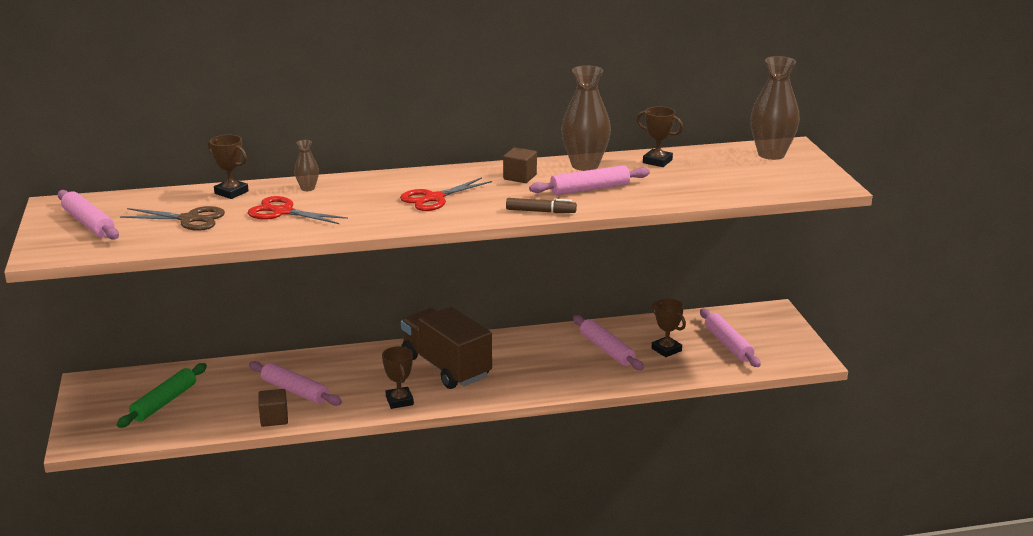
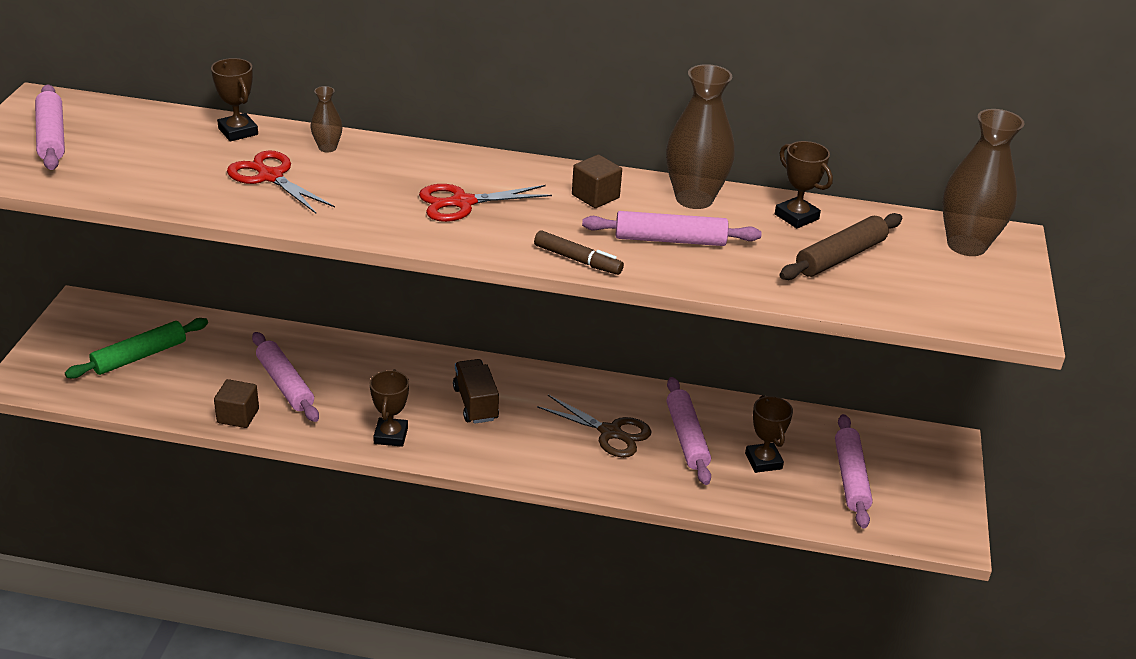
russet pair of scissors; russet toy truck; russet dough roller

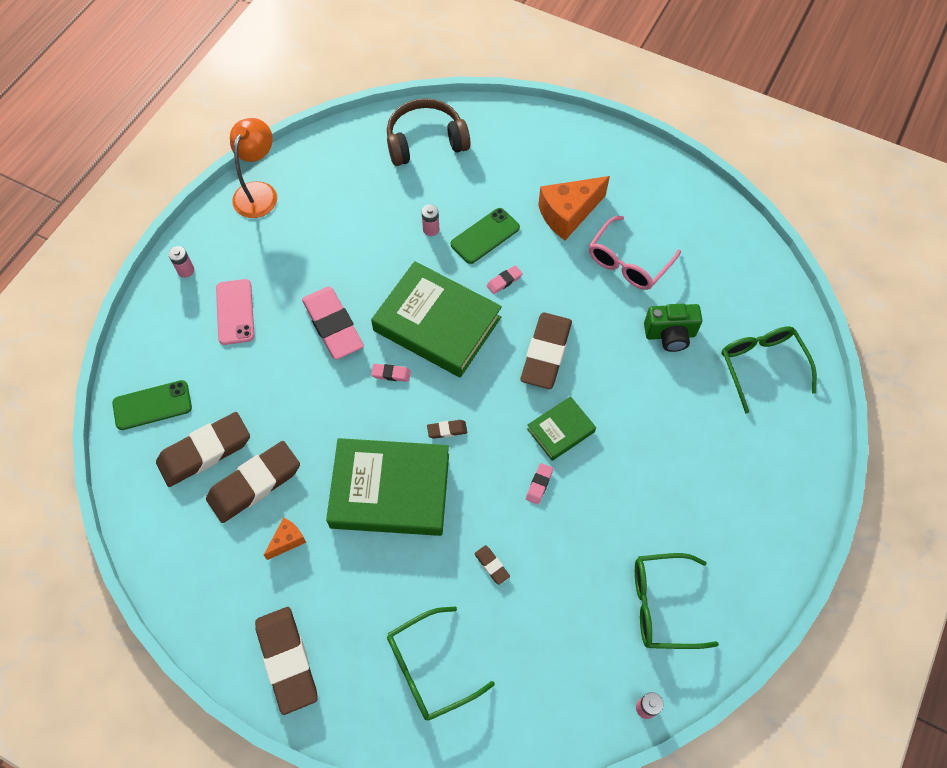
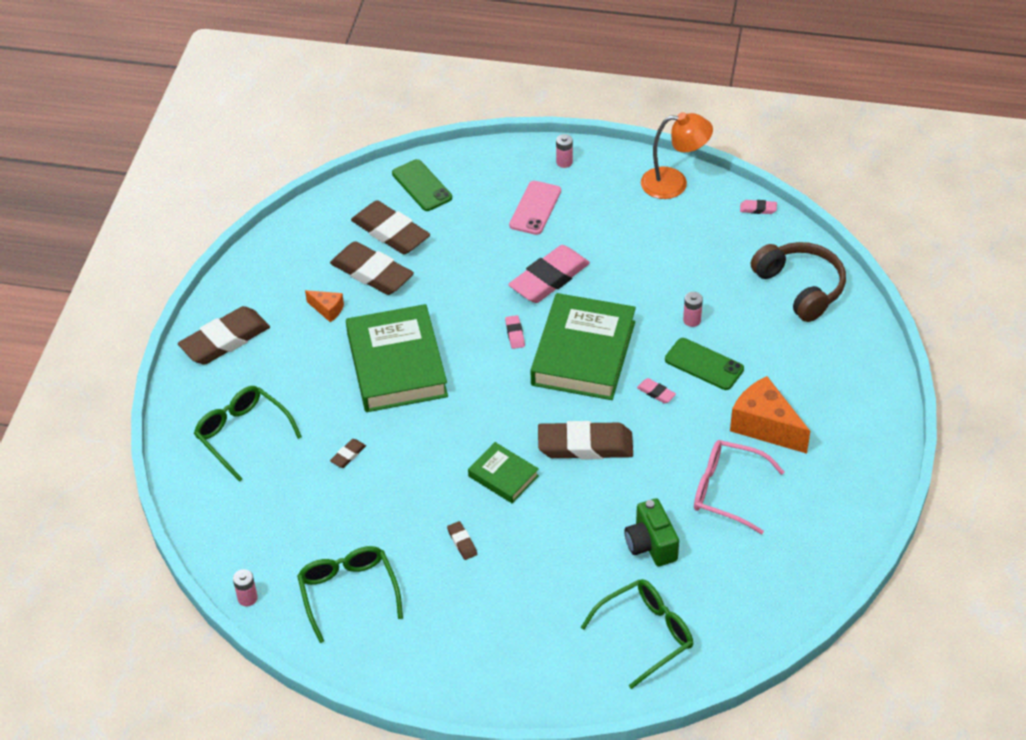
rose-pink phone; russet pencil eraser (5th from left); rose-pink pencil eraser (4th from left)

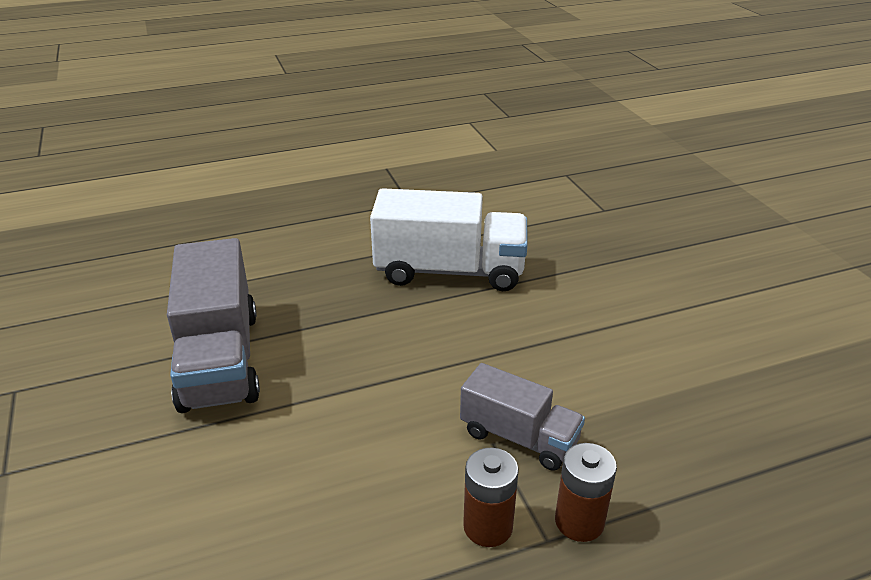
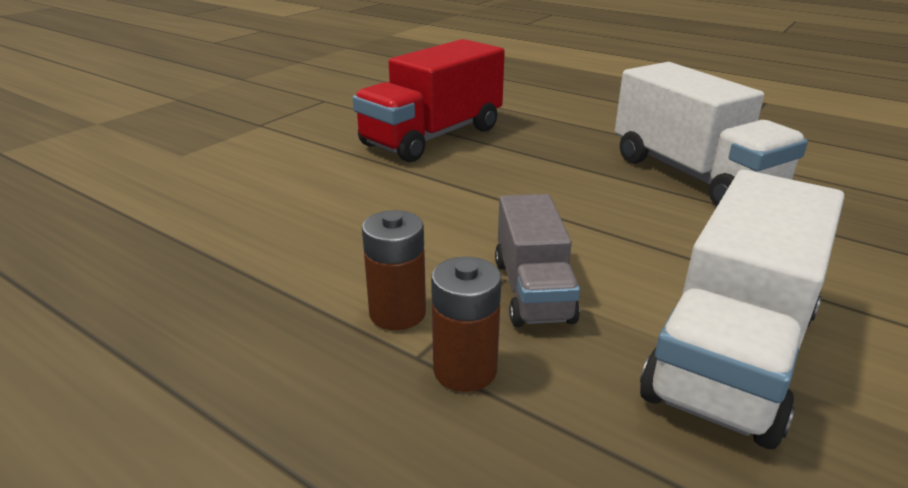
crimson toy truck; pure white toy truck (2nd from left)

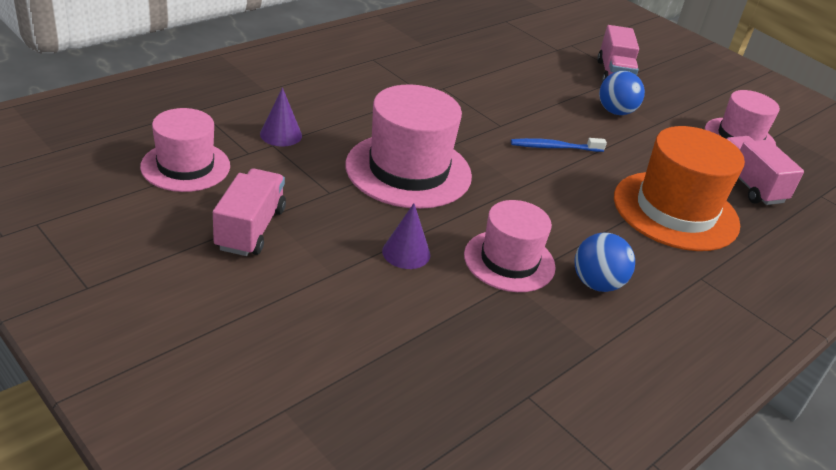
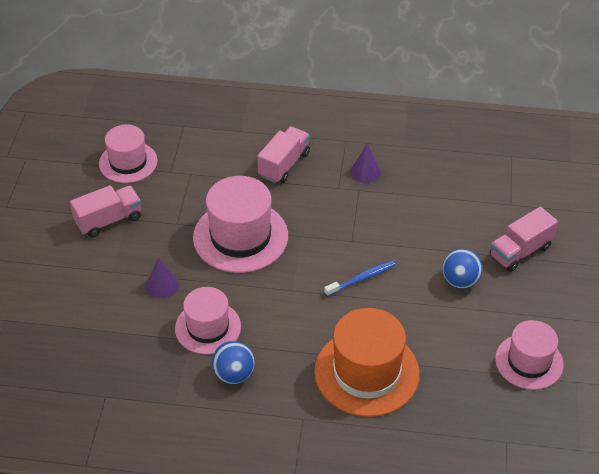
royal purple cone shape (2nd from left); royal blue toothbrush; rose-pink toy truck (2nd from left)

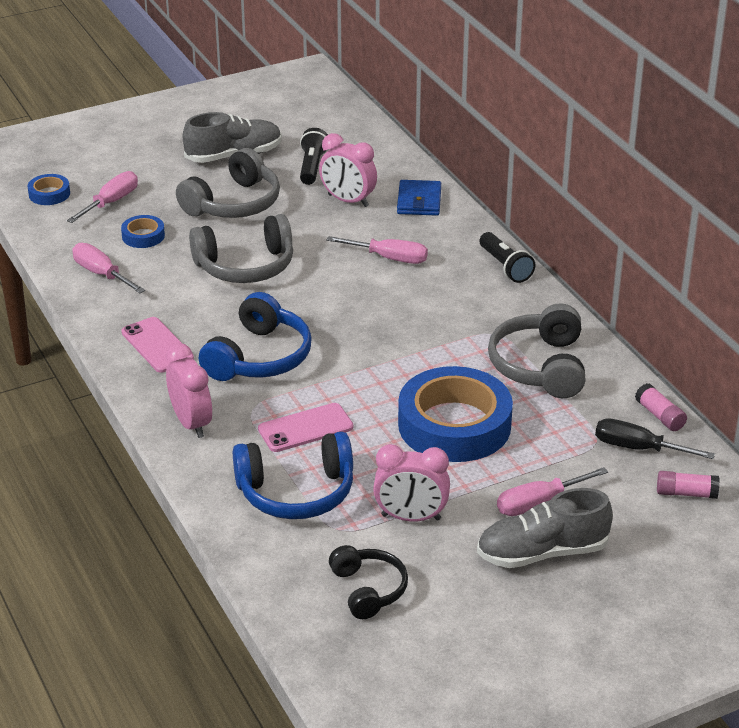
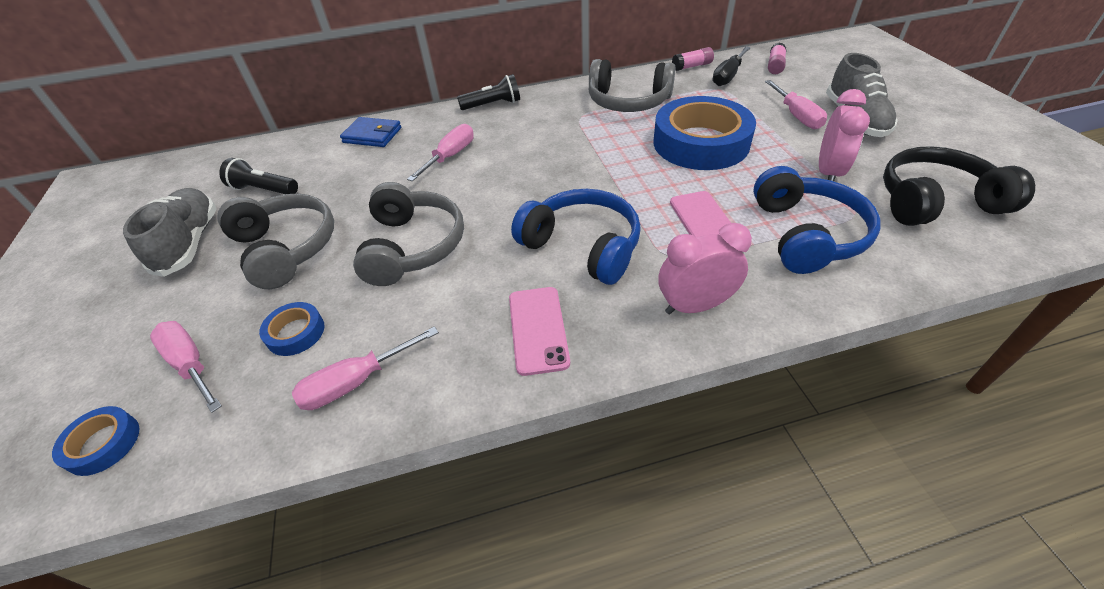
rose-pink phone (1st from left); rose-pink alarm clock (2nd from left in the first image); ebony headphones

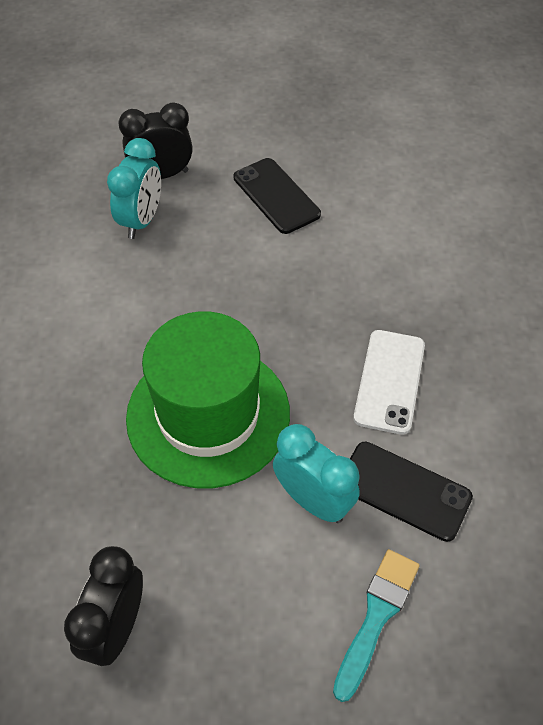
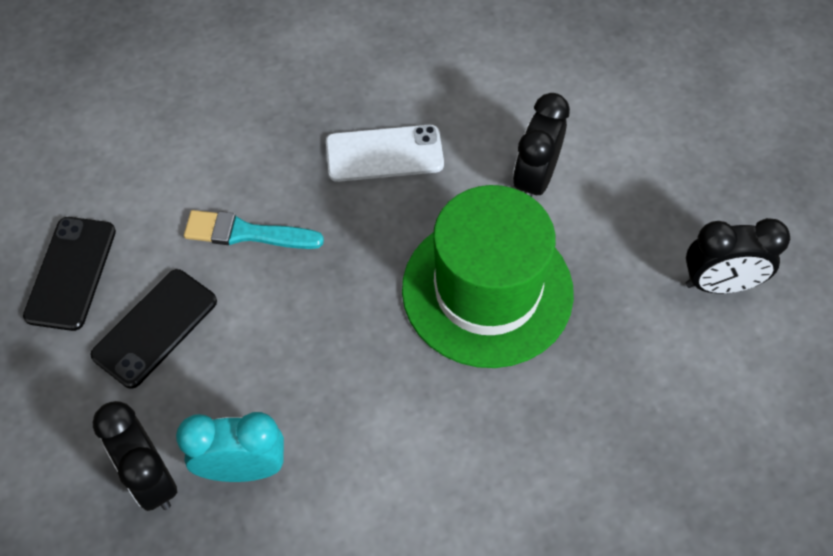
ebony alarm clock (2nd from left); aqua brush; ebony phone (1st from left)

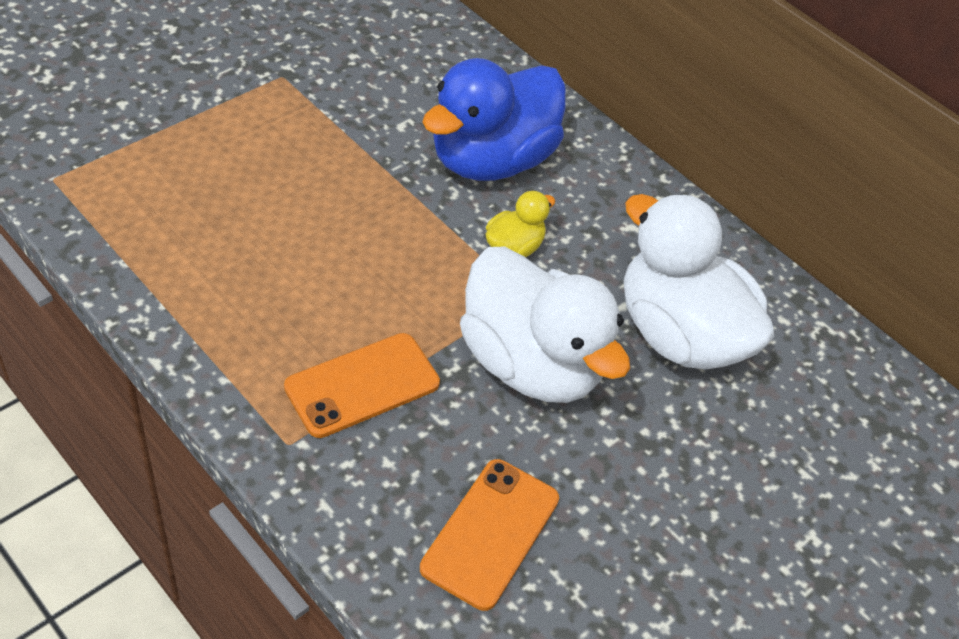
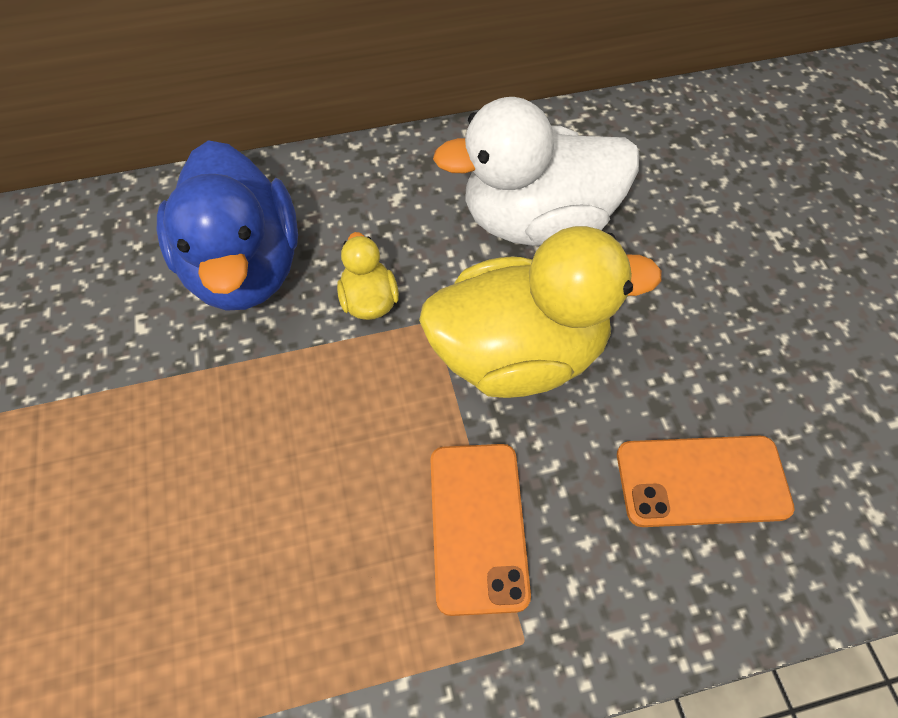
orange phone (2nd from left); golden toy duck (2nd from left)

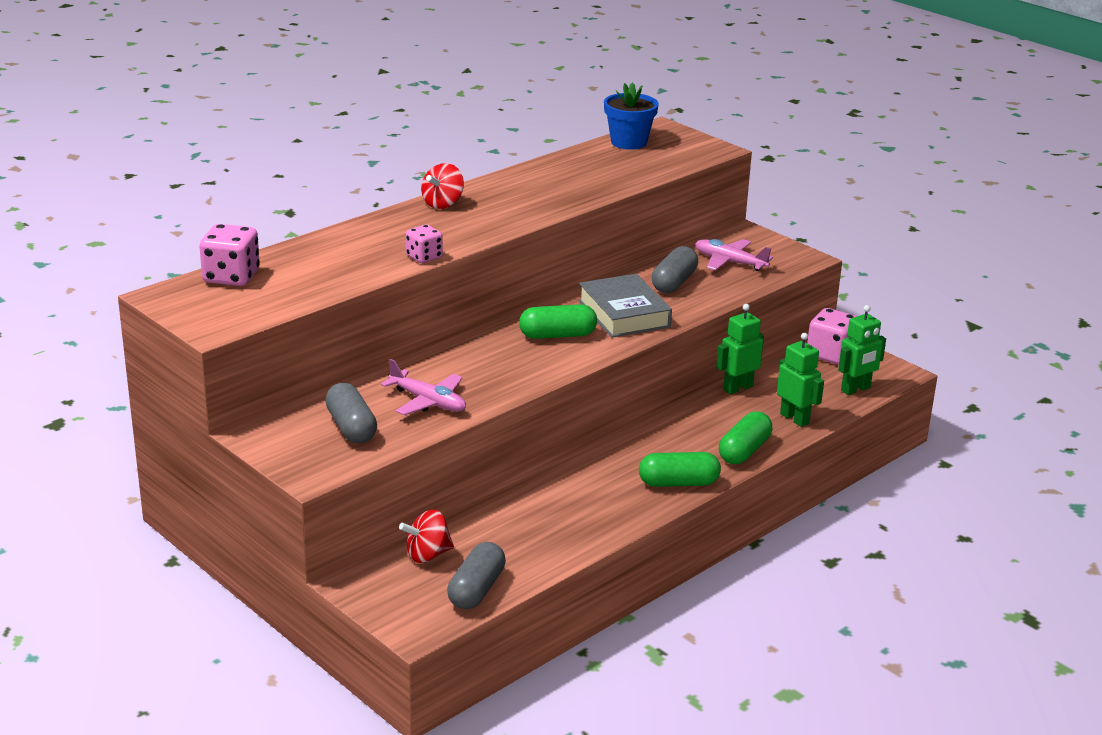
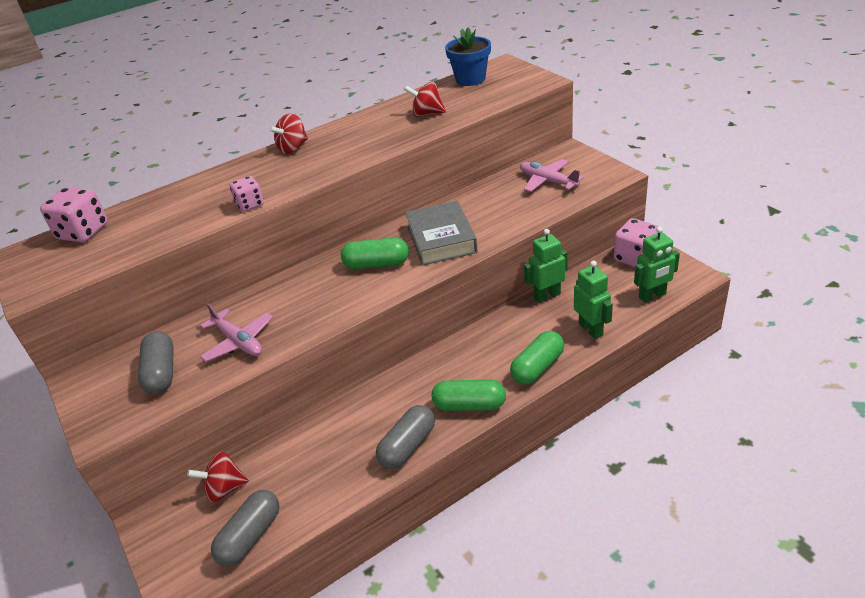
ash-grey pill shape (3rd from left); crimson spinning top (3rd from left)

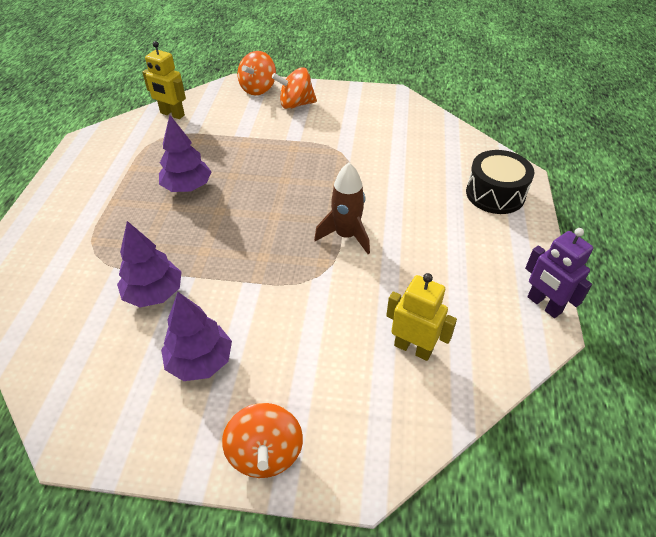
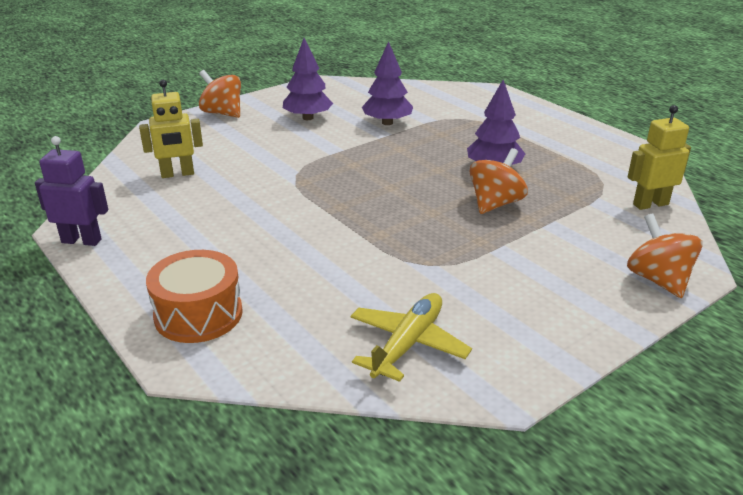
orange spinning top (2nd from left); russet spaceship; orange snare drum; golden aeroplane

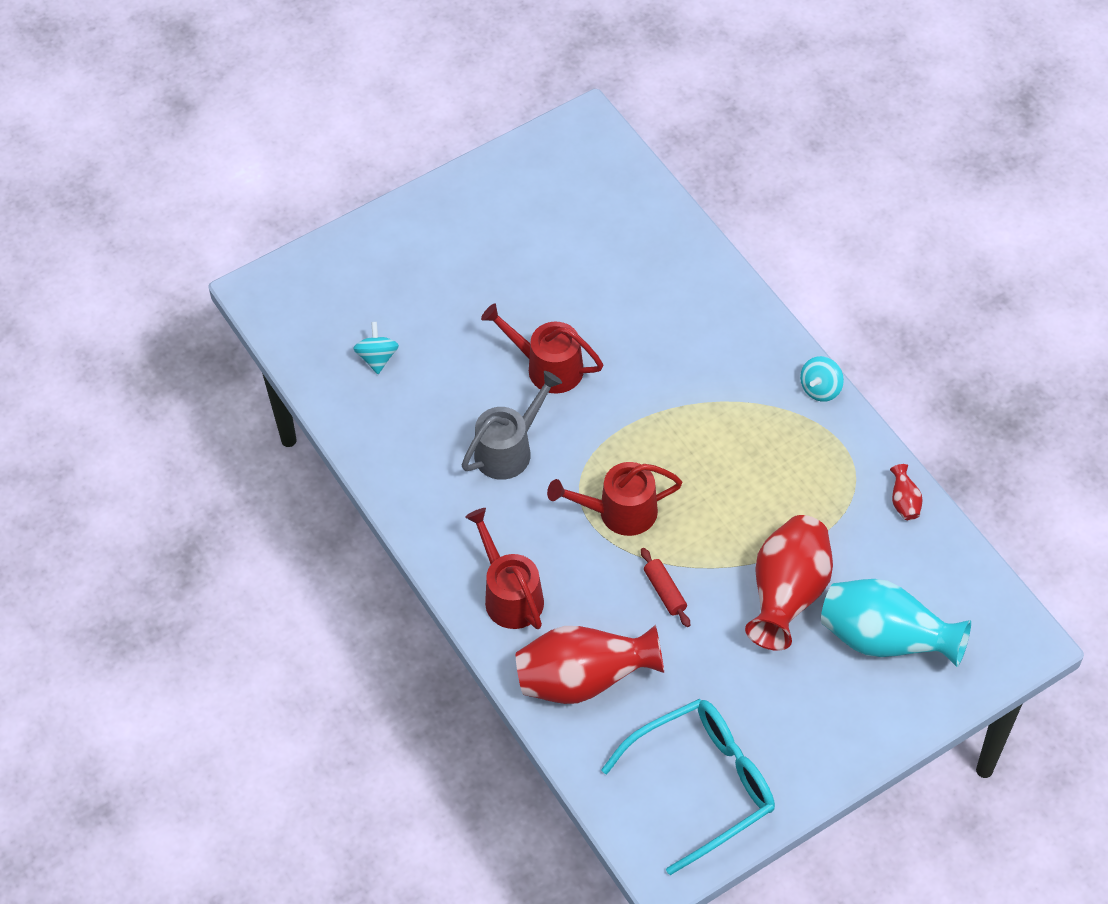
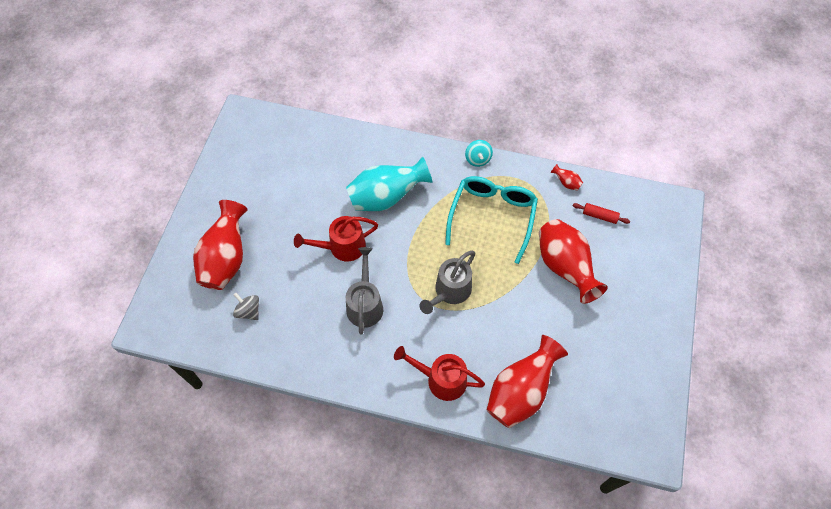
ash-grey spinning top; ash-grey sprinkling can (2nd from left); aqua spectacles; crimson dough roller; aqua vase; crimson vase (1st from left)

